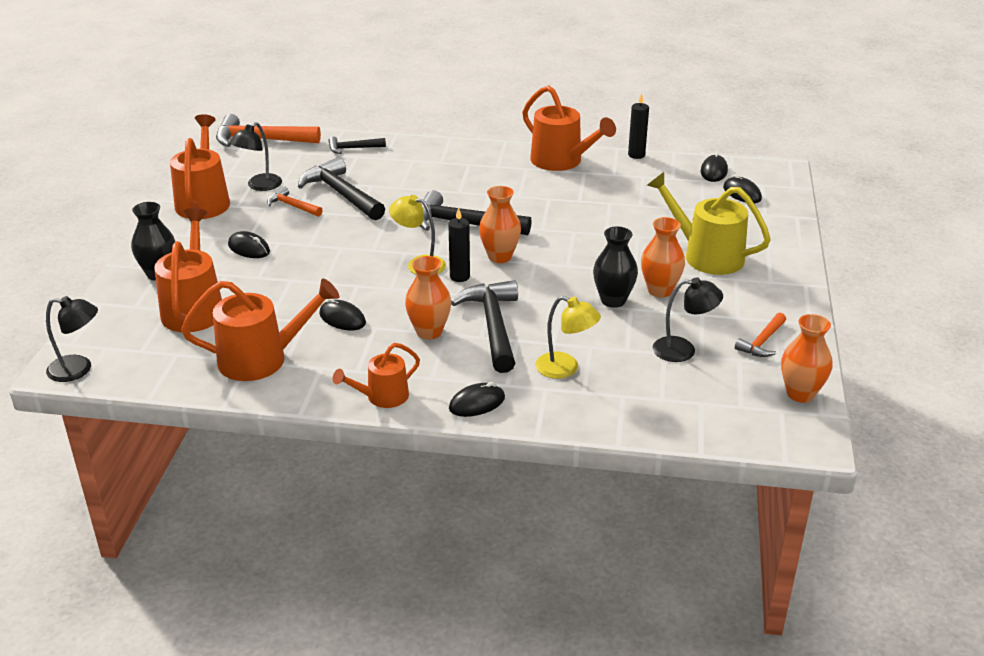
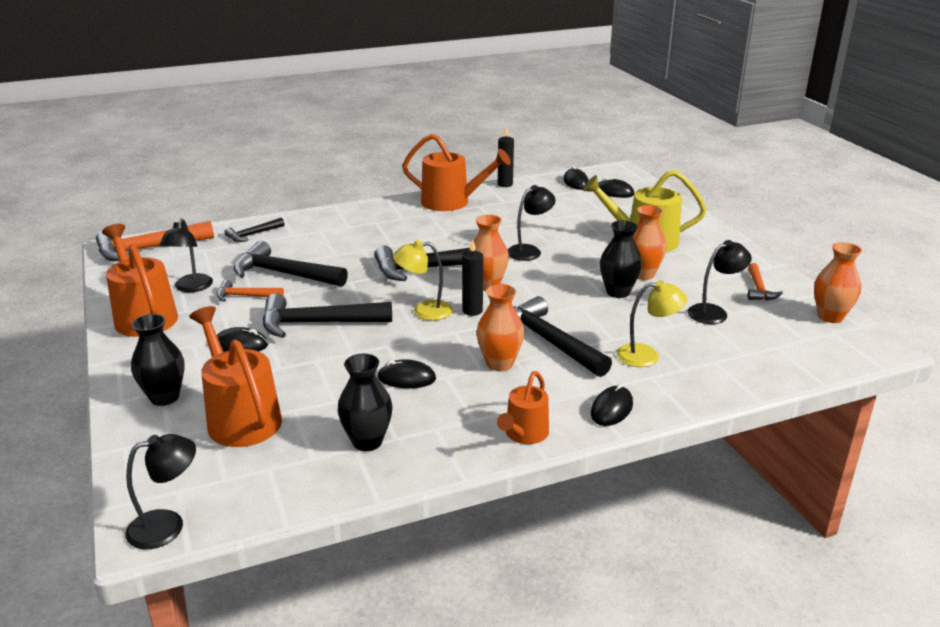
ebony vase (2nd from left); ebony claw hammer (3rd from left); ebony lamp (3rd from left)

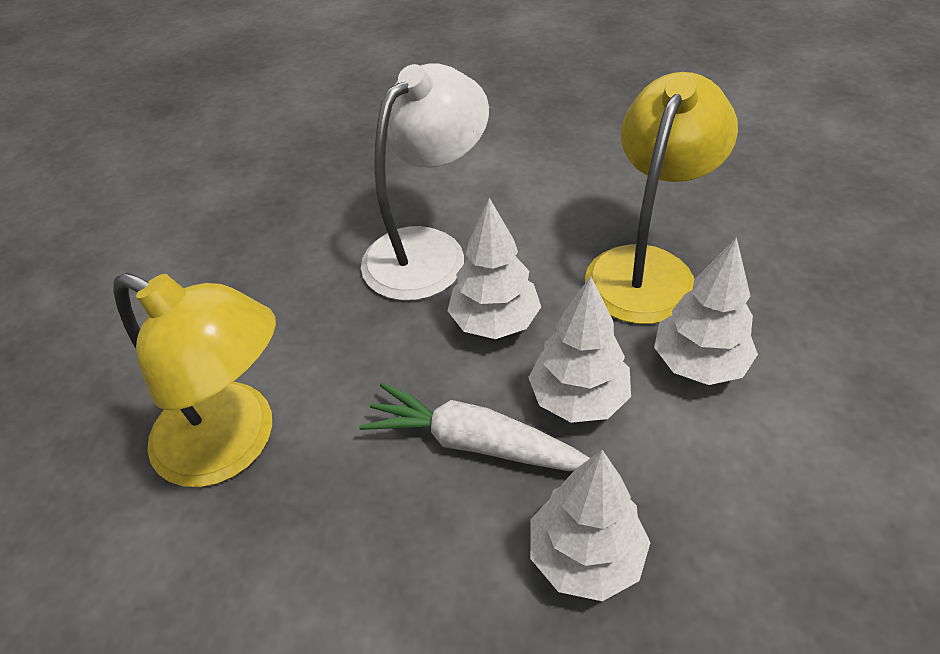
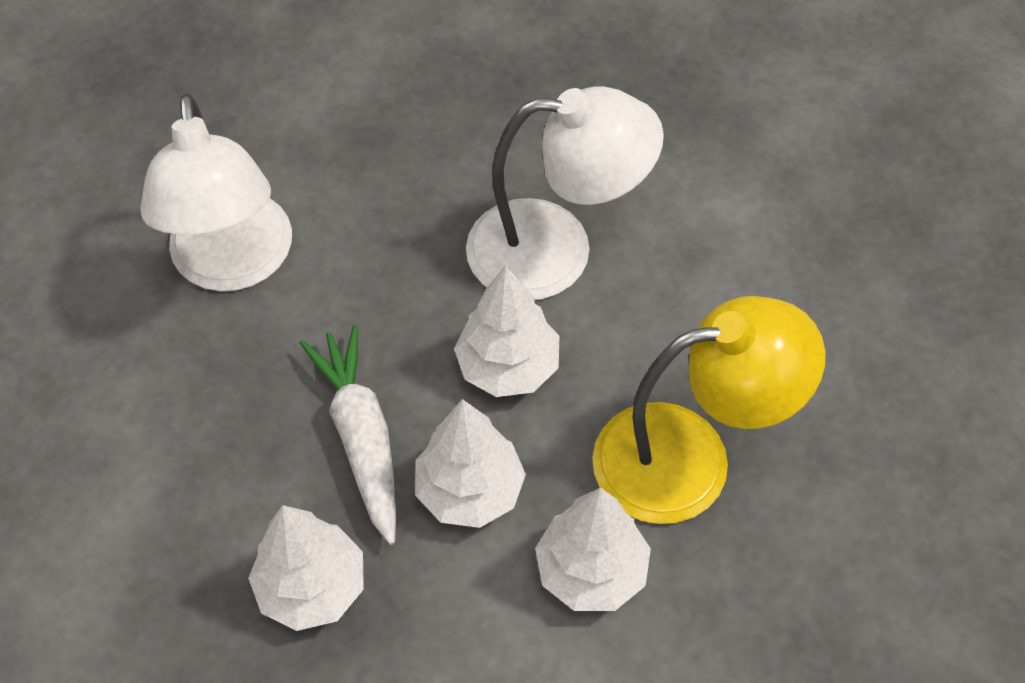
pure white lamp (1st from left)

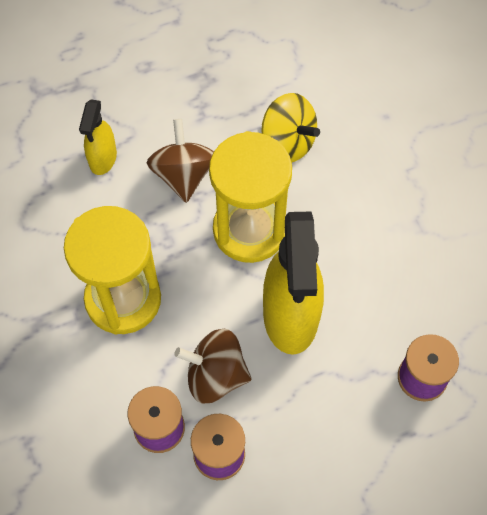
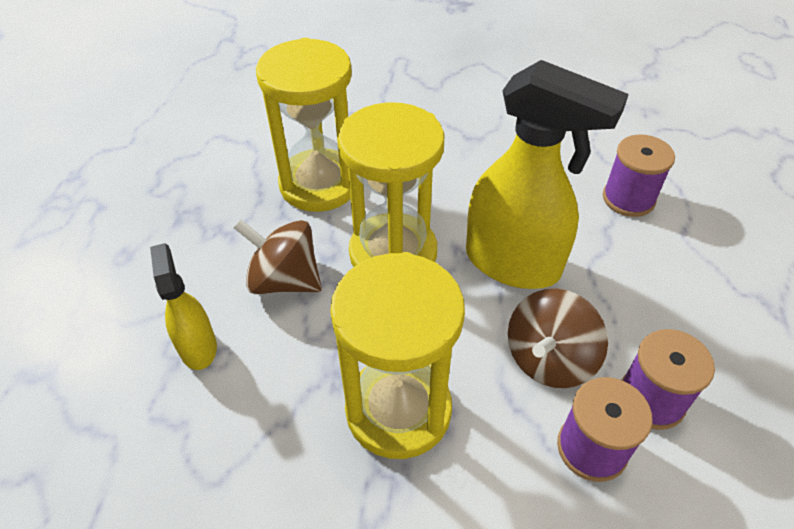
golden spray cleaner (1st from left); golden sandglass (1st from left)

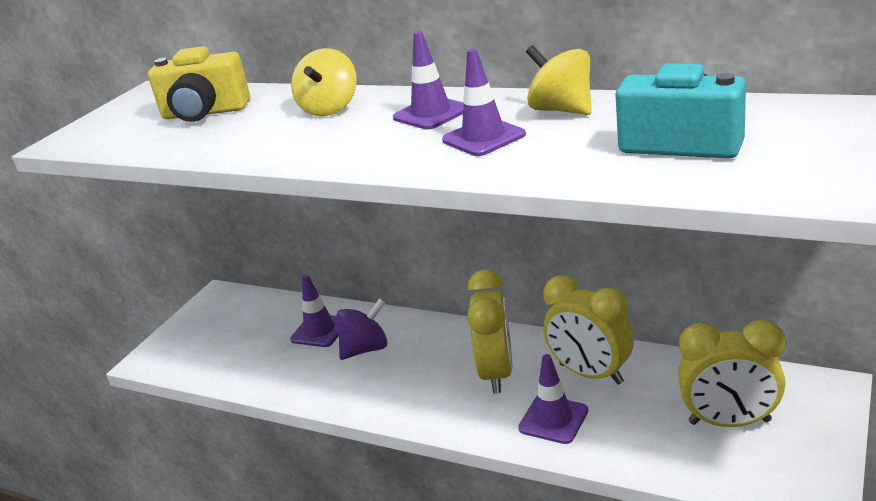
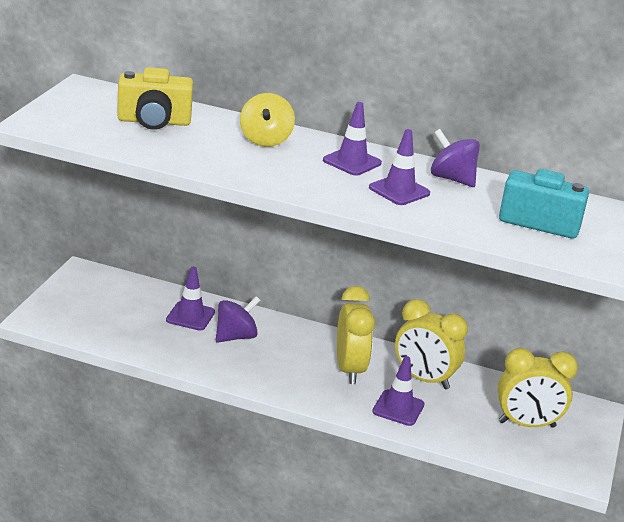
royal purple spinning top (2nd from left)

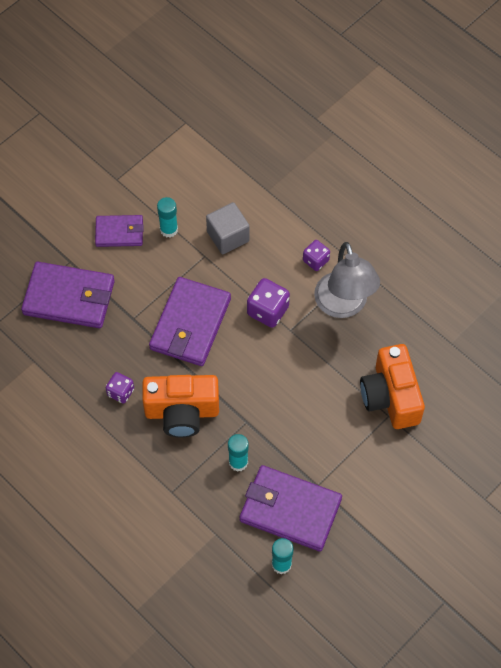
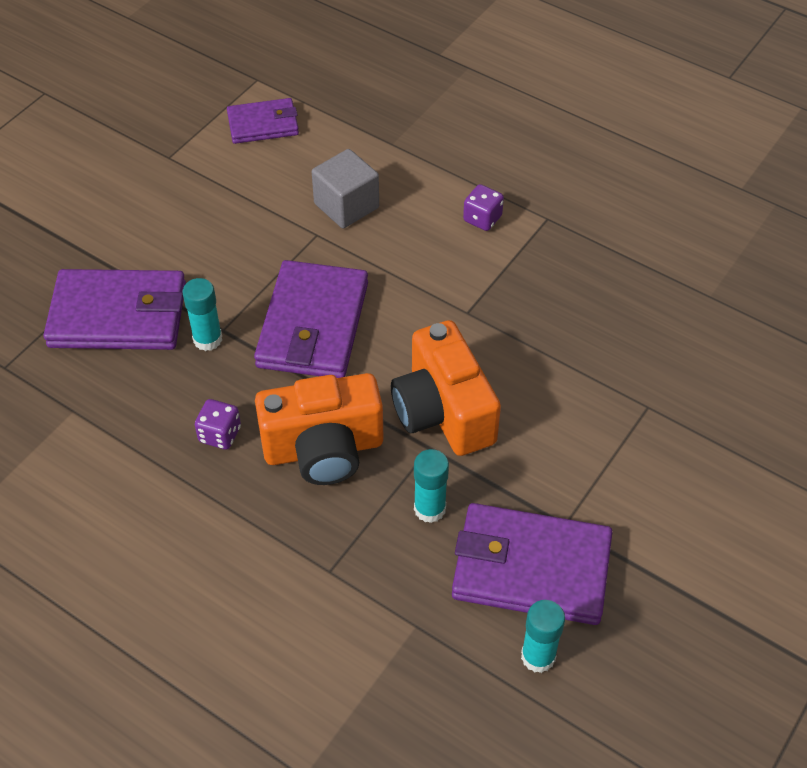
royal purple card wallet (2nd from left); aqua glue stick (1st from left); royal purple die (2nd from left in the first image); ash-grey lamp; orange compact camera (2nd from left)

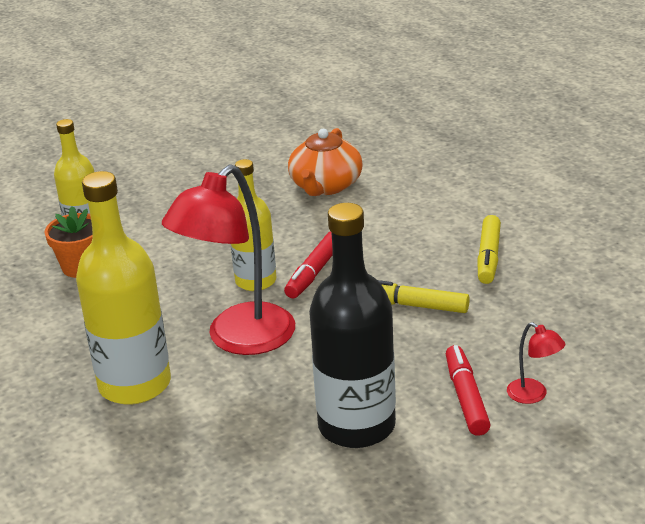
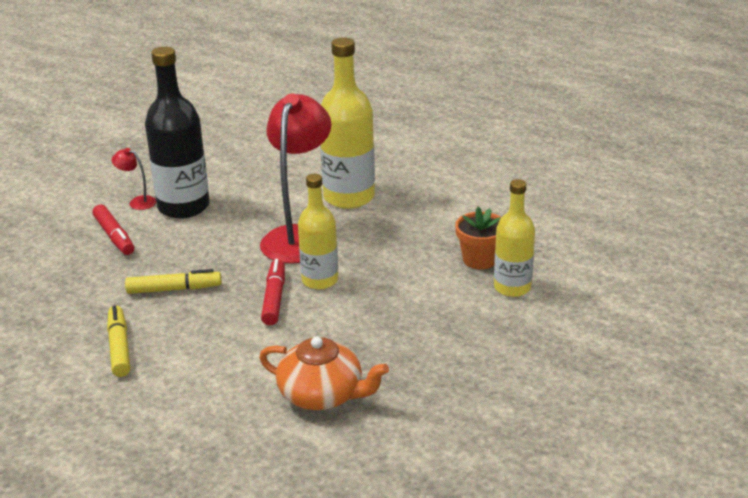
orange tea pot; crimson lamp (1st from left)

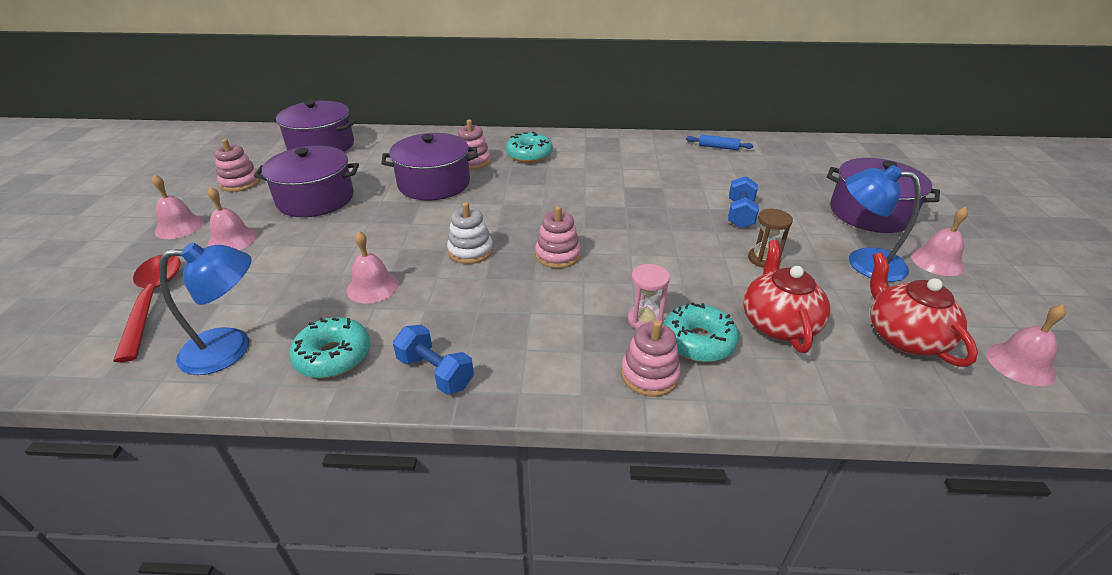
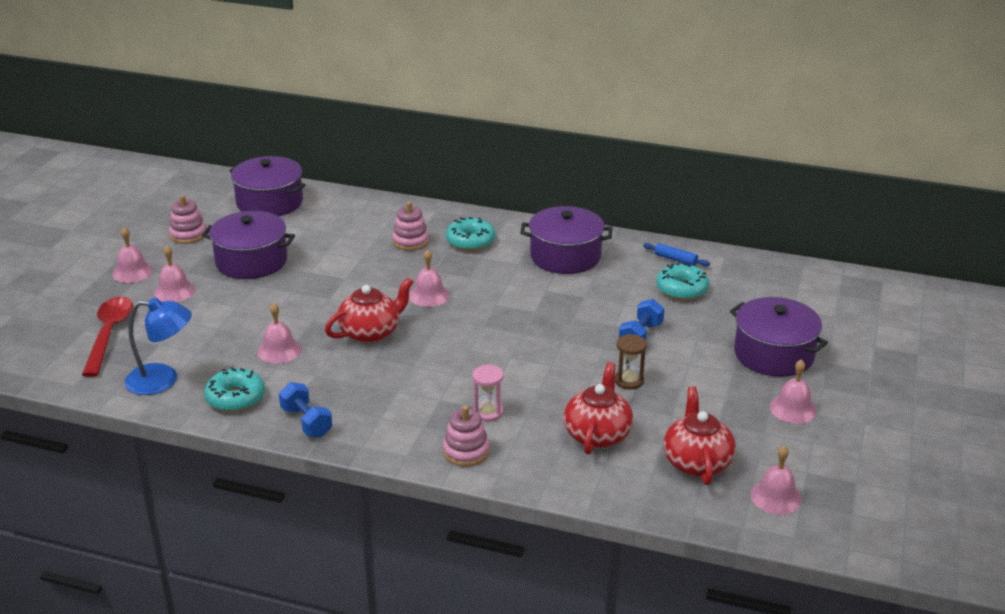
royal purple stockpot (3rd from left); crimson tea pot (1st from left); rose-pink ring stacker (3rd from left in the first image); aqua doughnut (3rd from left); royal blue lamp (2nd from left in the first image); rose-pink school bell (4th from left)

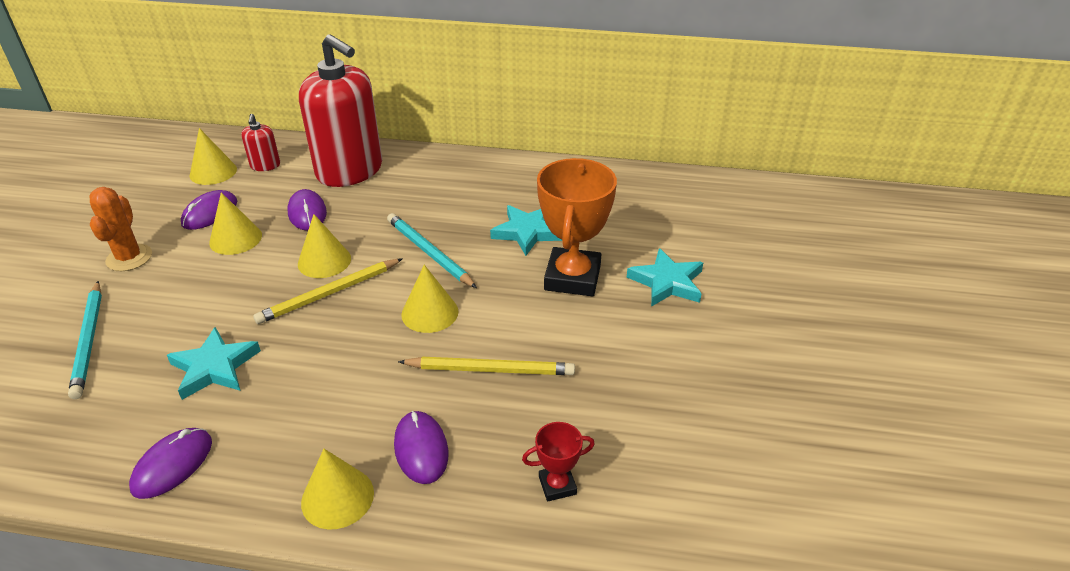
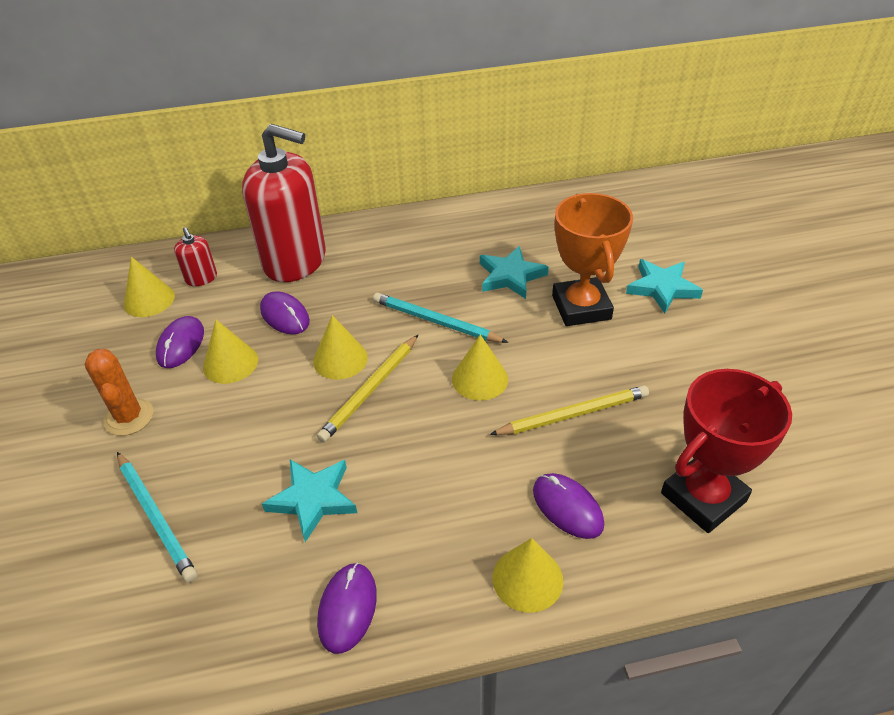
crimson award cup

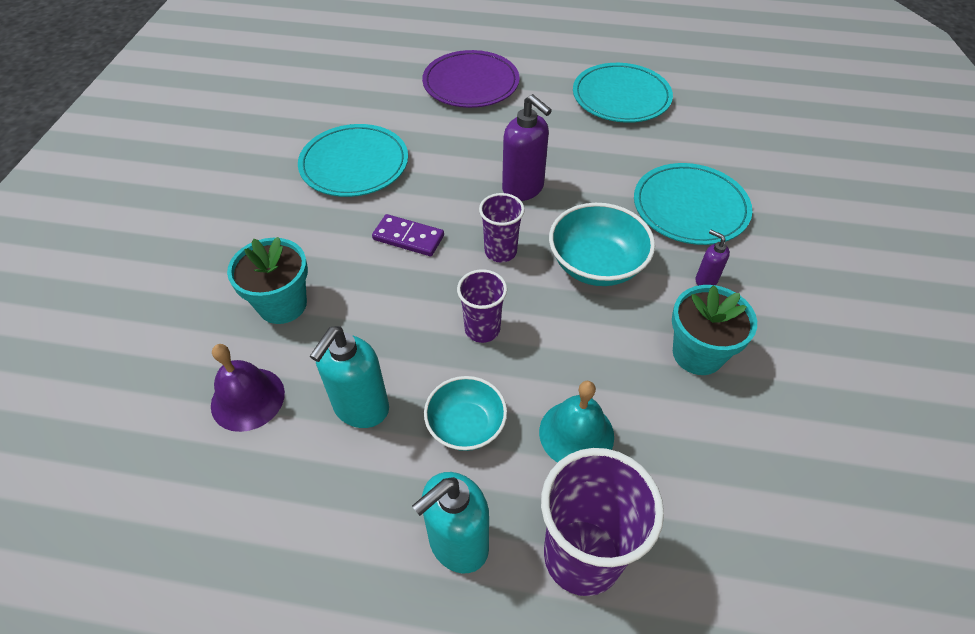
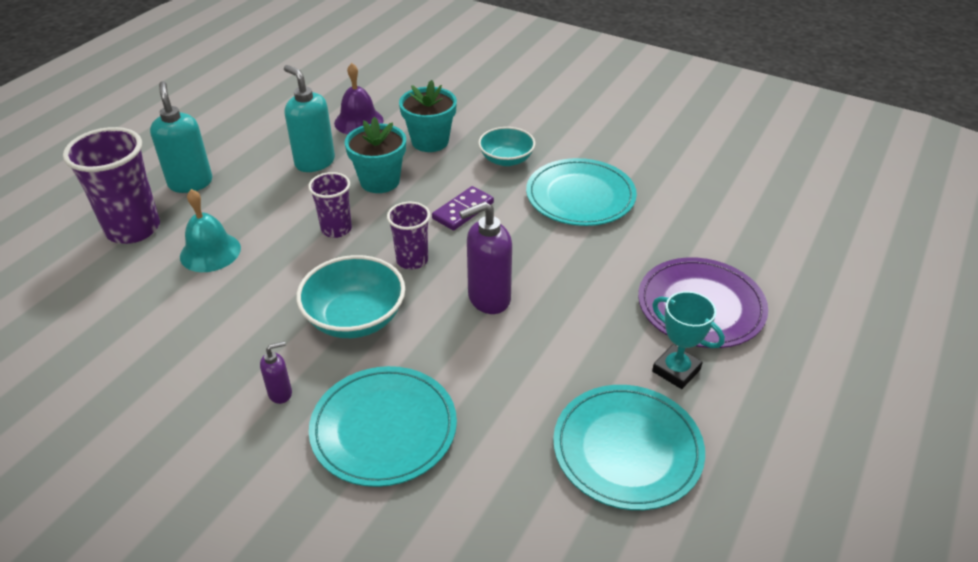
aqua deep dish (2nd from left); aqua potted plant (1st from left); aqua award cup

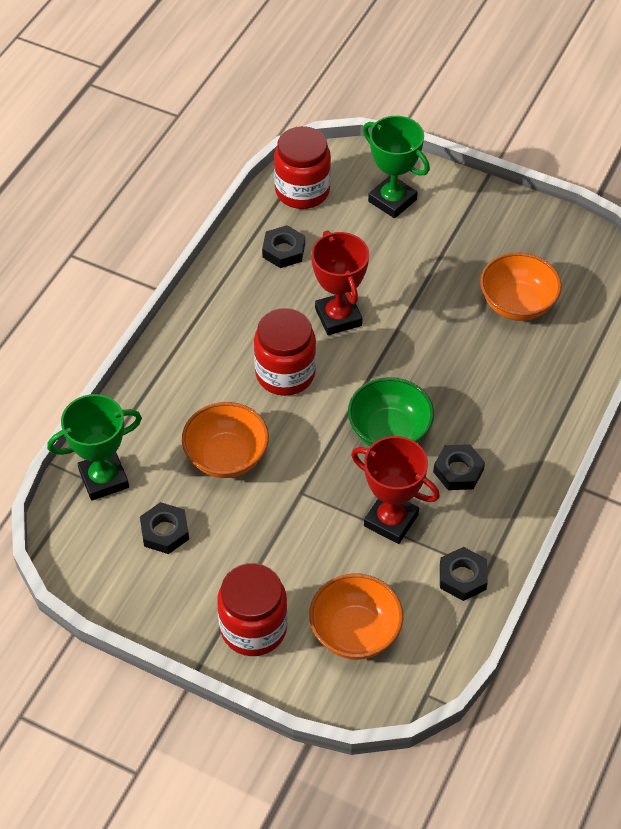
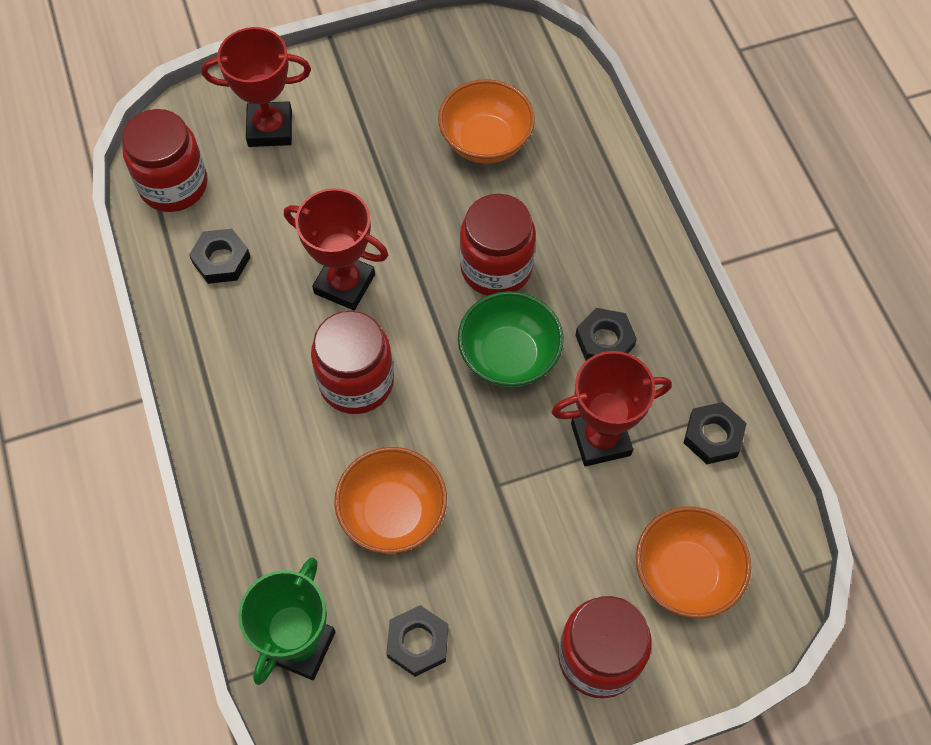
crimson award cup (1st from left); crimson jar (3rd from left)

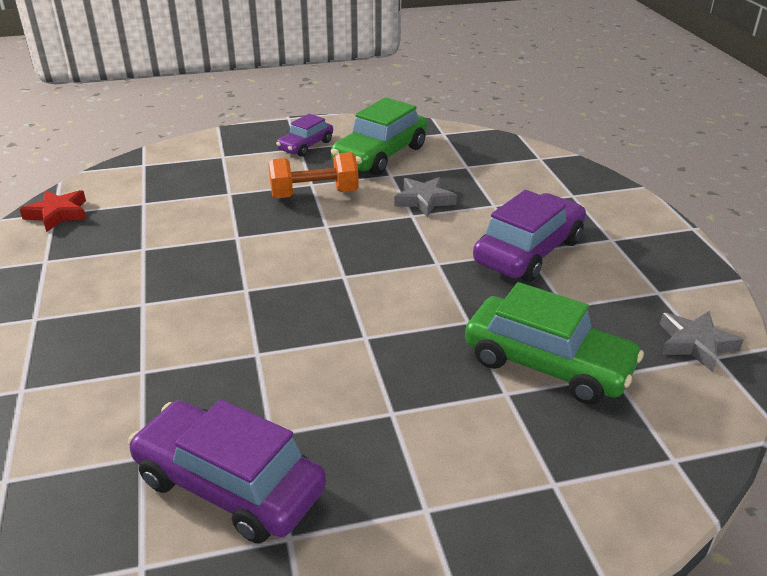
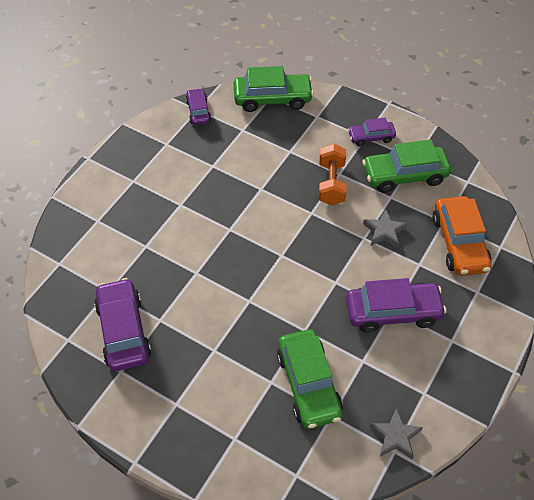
royal purple car (2nd from left); orange free weight; emerald car (1st from left); orange car

